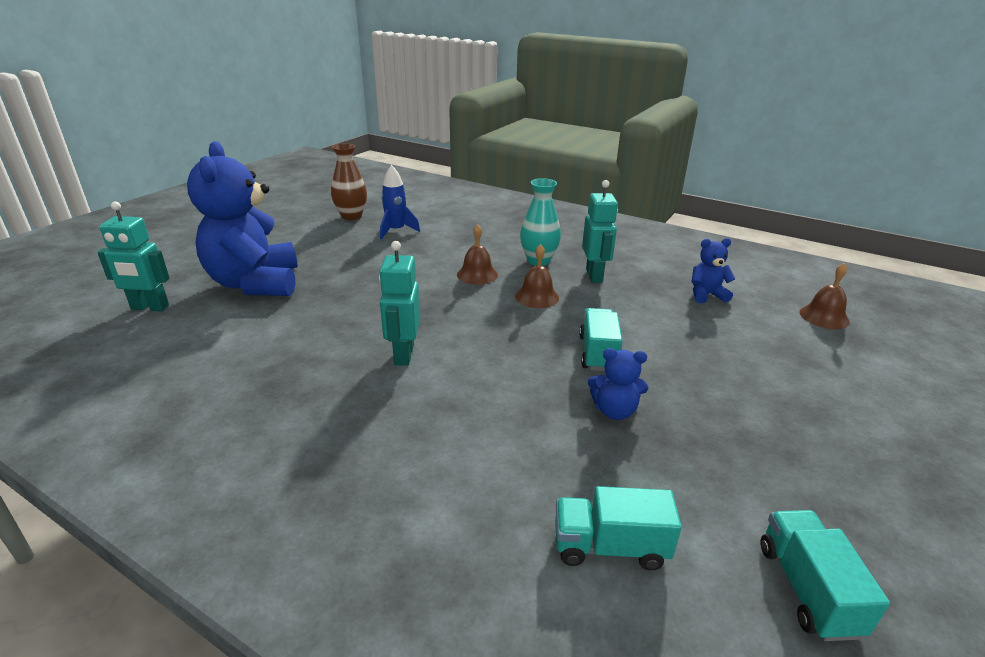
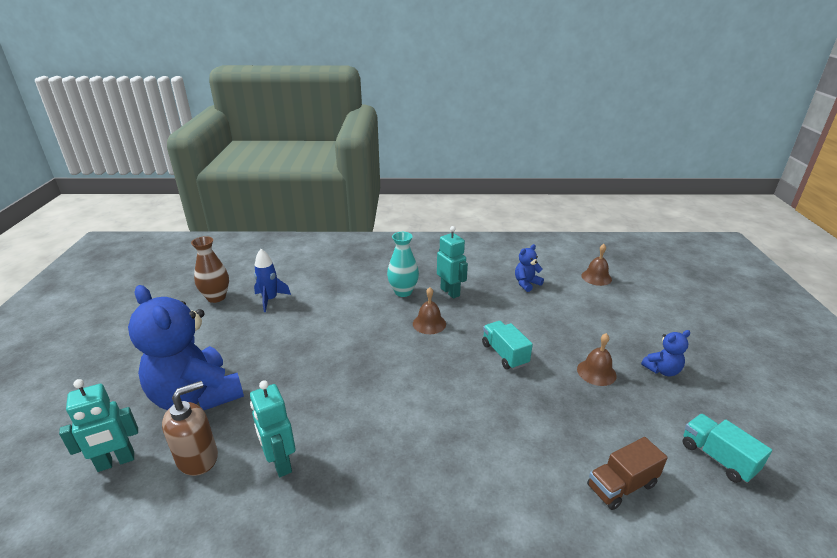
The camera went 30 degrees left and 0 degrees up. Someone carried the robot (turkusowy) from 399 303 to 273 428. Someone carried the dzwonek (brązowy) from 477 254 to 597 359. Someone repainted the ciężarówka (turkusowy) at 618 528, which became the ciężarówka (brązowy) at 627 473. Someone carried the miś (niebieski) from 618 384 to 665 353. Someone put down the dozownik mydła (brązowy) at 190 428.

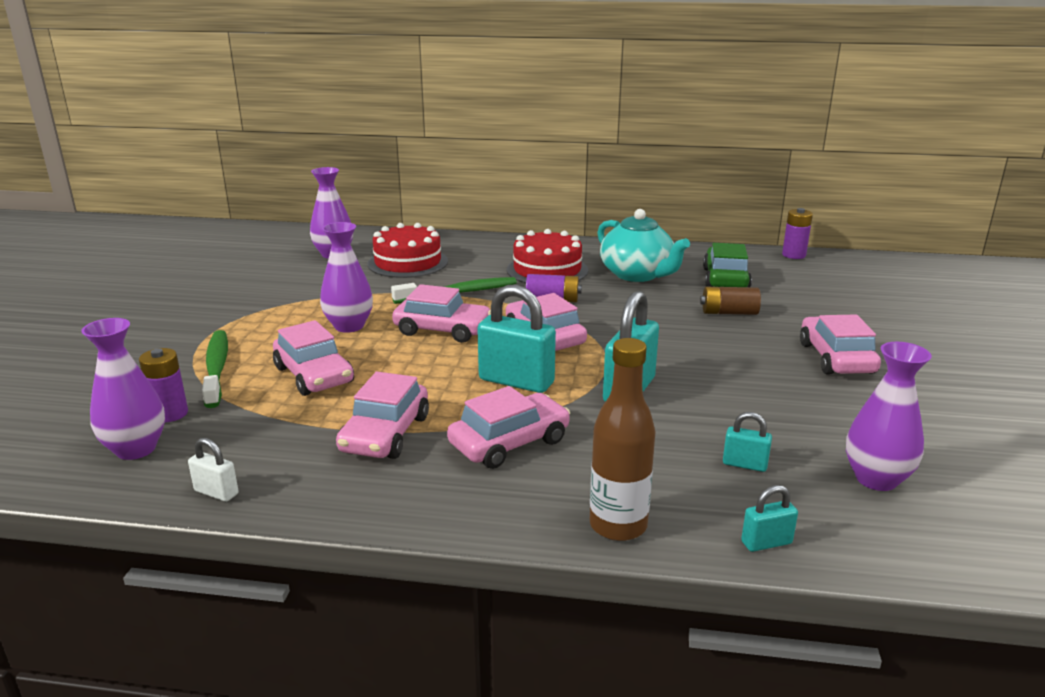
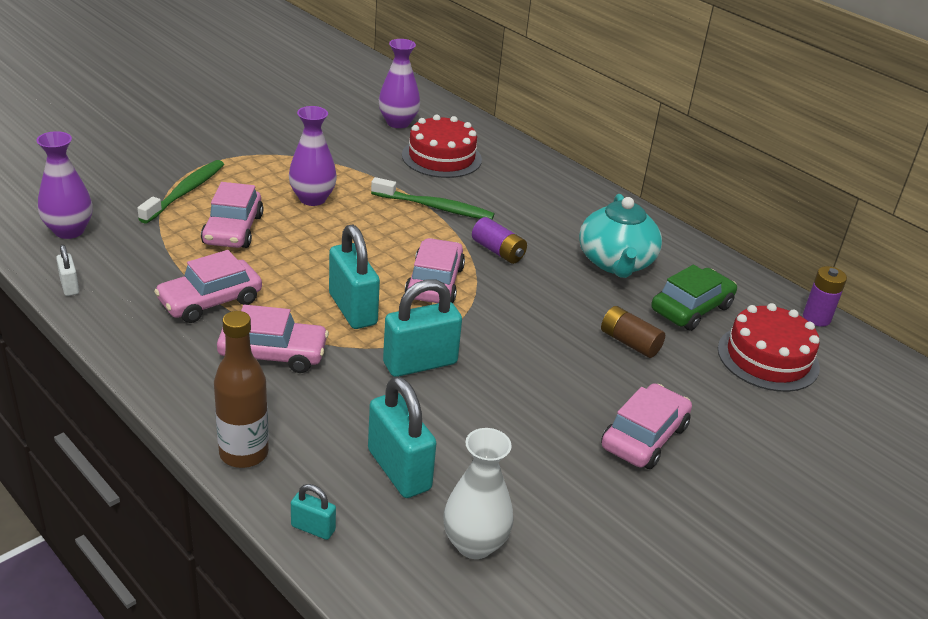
The camera went 35 degrees right and 10 degrees up. Someone took away the bateria (fioletowy) at 163 385. Someone took away the samochód (różowy) at 441 313. Someone carried the tort (czerwony) from 547 256 to 769 347. Someone scaled the kłódka (turkusowy) at 747 442 by 2.02. Someone repainted the wazon (fioletowy) at 889 416, which became the wazon (biały) at 478 493.

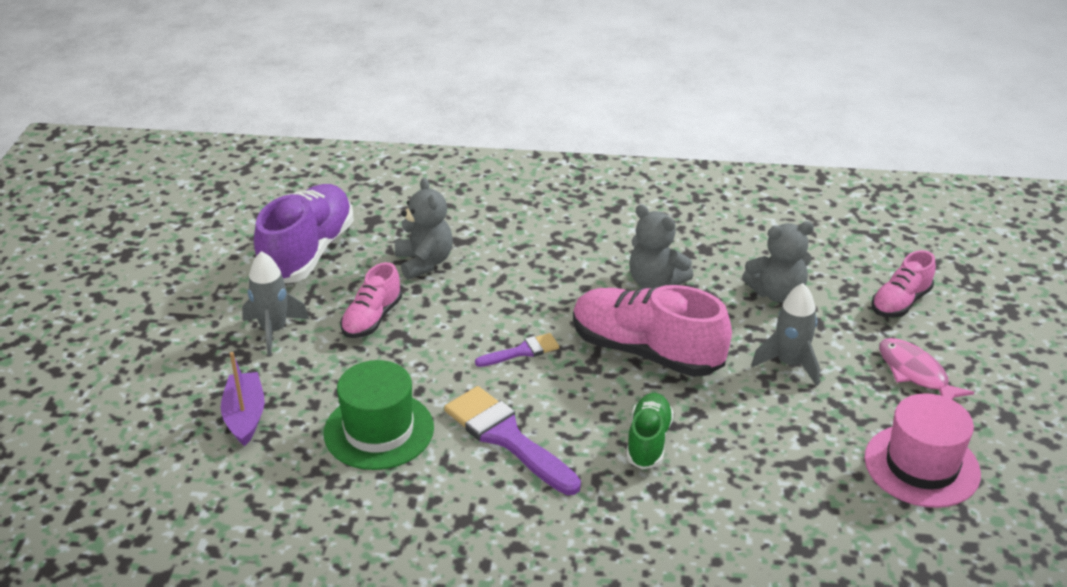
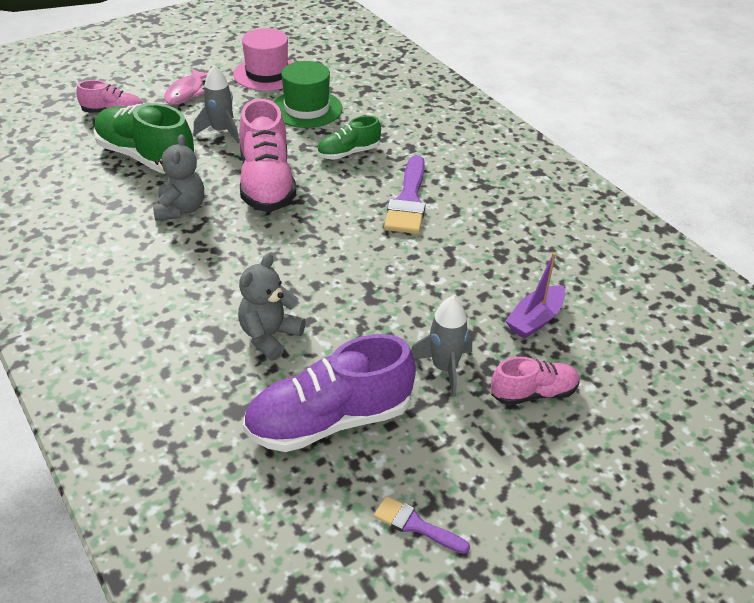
The camera went 130 degrees left and 5 degrees up. Someone carried the kapelusz (zielony) from 379 415 to 308 94. Someone carried the but (różowy) from 371 300 to 535 381. Someone carried the pędzel (fioletowy) from 517 350 to 422 525. Someone swapped the miś (szary) at 778 262 for the but (zielony) at 145 138.

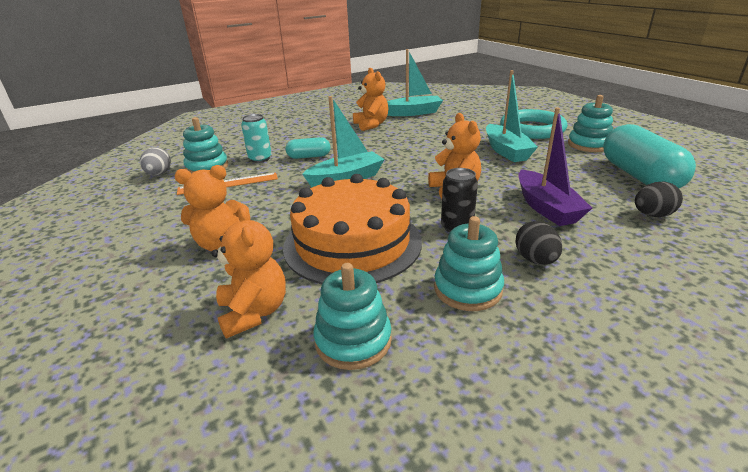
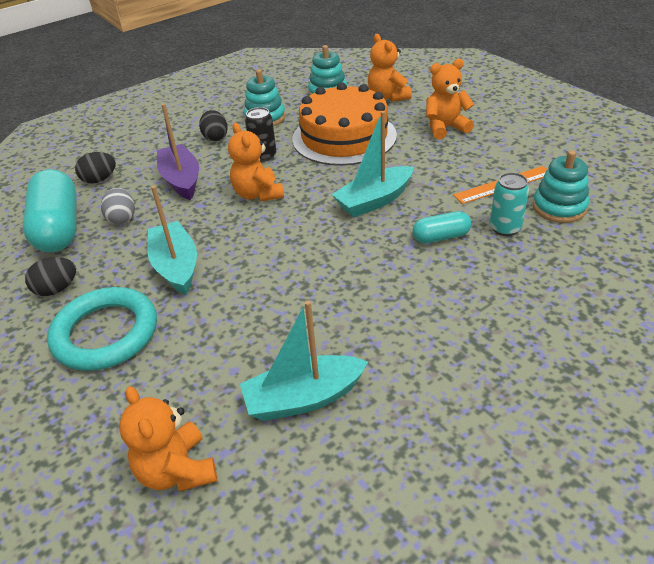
The camera went 175 degrees right and 10 degrees up. Someone carried the jajko (szary) from 155 161 to 118 206. Someone carried the miś (pomarańczowy) from 370 99 to 168 438. Someone swapped the zabawka nakładanka (turkusowy) at 590 123 for the jajko (czarny) at 50 276.

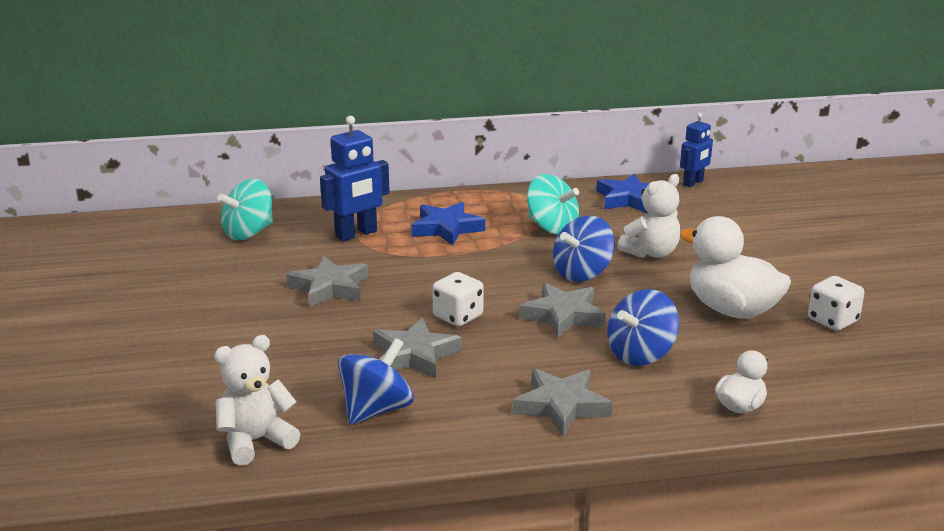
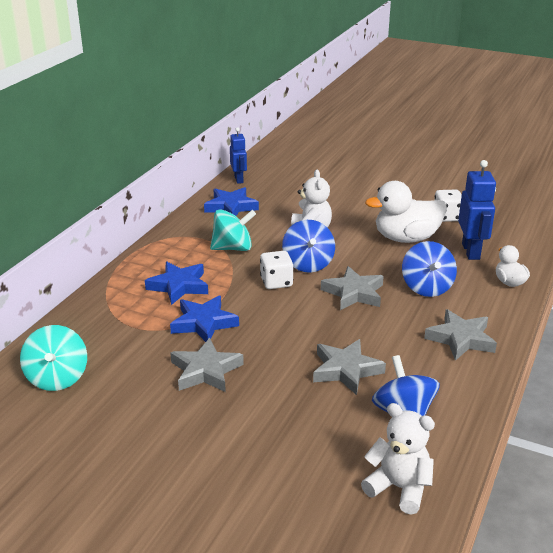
The camera went 55 degrees left and 5 degrees up. Someone rotated the miś (biały) at 257 400 by 120 degrees clockwise. Someone carried the robot (niebieski) from 355 178 to 477 210. Someone carried the kostka do gry (biały) from 457 299 to 276 270. Someone put down the gwiazda (niebieski) at 204 319.

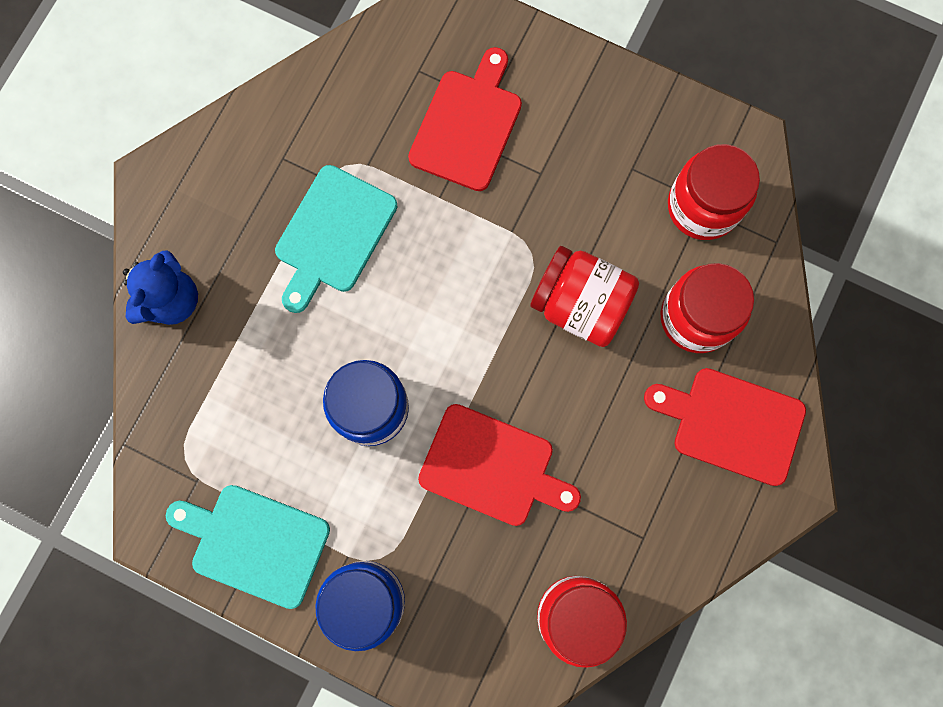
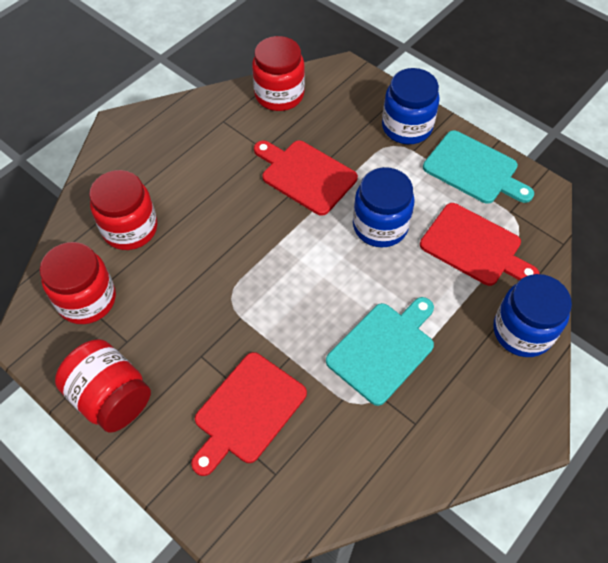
The camera went 165 degrees left and 20 degrees down. Someone swapped the miś (niebieski) at 160 287 for the słoik (niebieski) at 532 315. Someone carried the słoik (czerwony) from 584 296 to 103 386. Someone carried the deska do krojenia (czerwony) from 725 427 to 479 244.

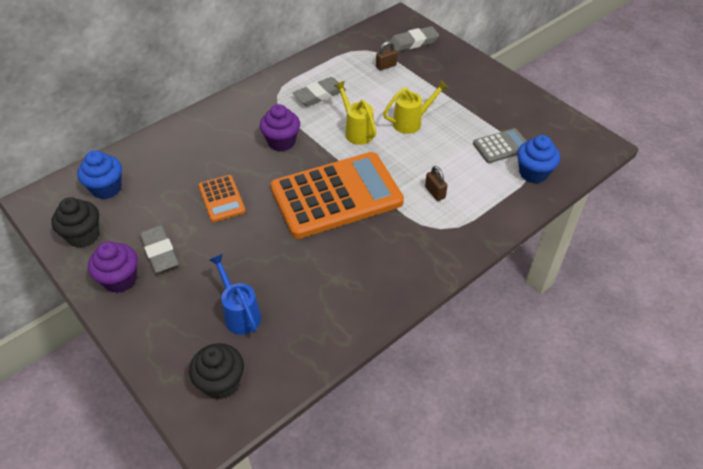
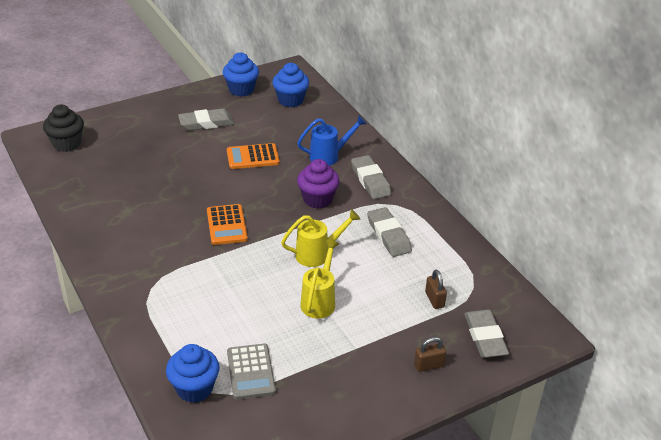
The camera went 100 degrees right and 10 degrees down. Someone repainted the muffinka (czarny) at 75 222, which became the muffinka (niebieski) at 241 74. Someone took away the muffinka (fioletowy) at 113 267. Someone carried the konewka (niebieski) from 235 294 to 332 140. Someone scaled the kalkulator (pomarańczowy) at 337 195 by 0.46. Someone rotated the konewka (żółty) at 416 107 by 150 degrees counterclockwise. Someone carried the kłódka (brązowy) from 436 183 to 430 354. Someone put down the gumka do mazania (szary) at 371 177.

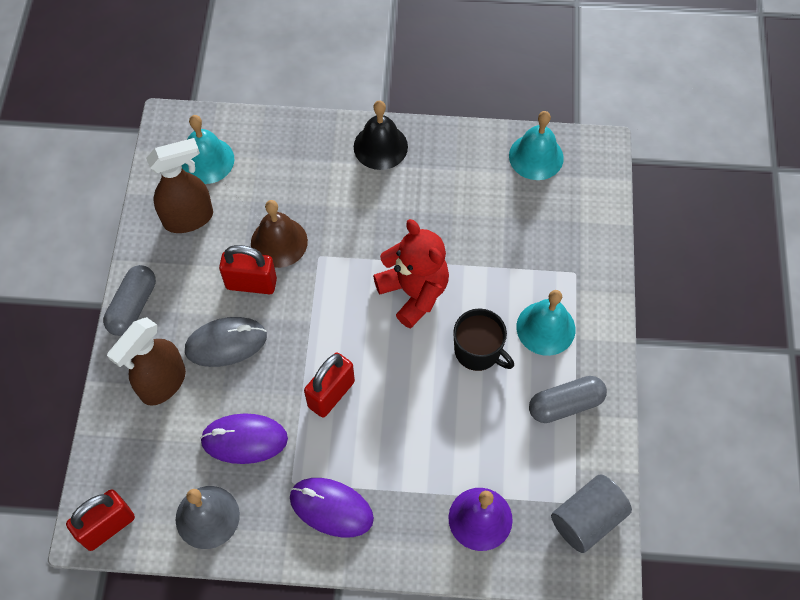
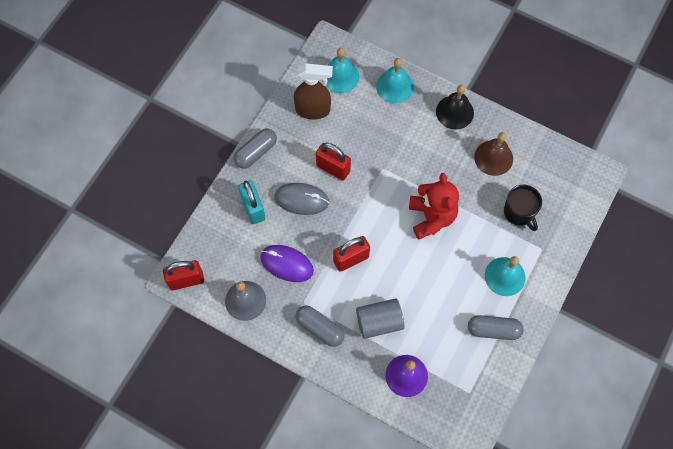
The camera went 25 degrees right and 5 degrees up. Someone swapped the spryskiwacz (brązowy) at 146 361 for the kłódka (turkusowy) at 251 202. Someone carried the dzwonek (brązowy) from 279 234 to 493 154. Someone swapped the myszka (fioletowy) at 332 508 for the kapsułka (szary) at 320 326. Someone carried the kubek (czarny) from 483 339 to 523 208. Someone carried the dzwonek (turkusowy) from 536 145 to 395 80. Someone carried the walec (szary) from 591 513 to 380 318.

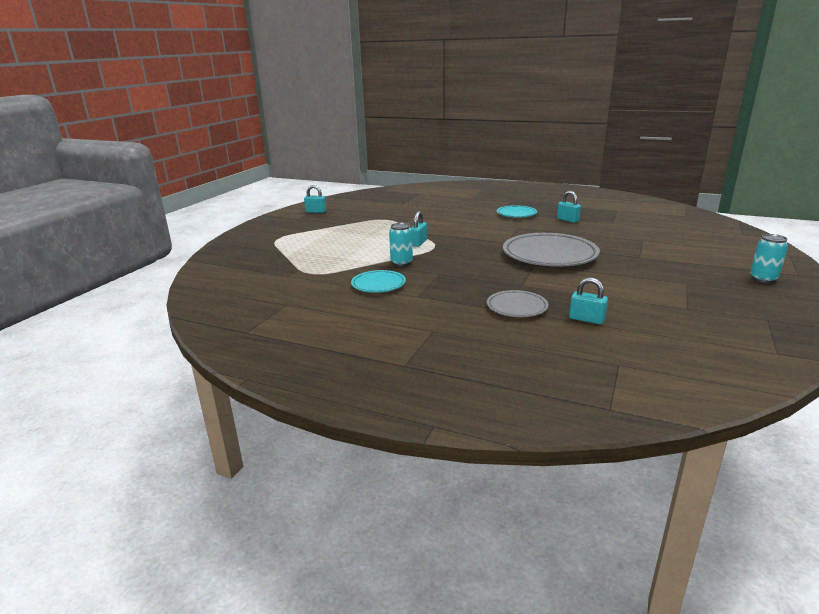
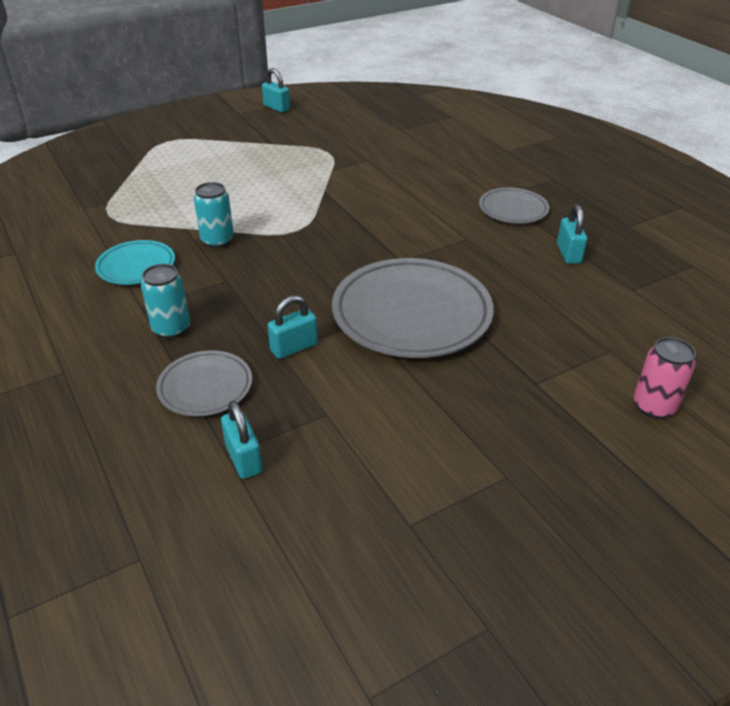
The camera went 35 degrees right and 15 degrees up. Someone carried the kłódka (turkusowy) from 419 229 to 293 327. Someone repainted the talerz (turkusowy) at 517 211, which became the talerz (szary) at 514 206. Someone carried the puszka (turkusowy) from 769 258 to 165 301. Someone put down the puszka (różowy) at 665 378.

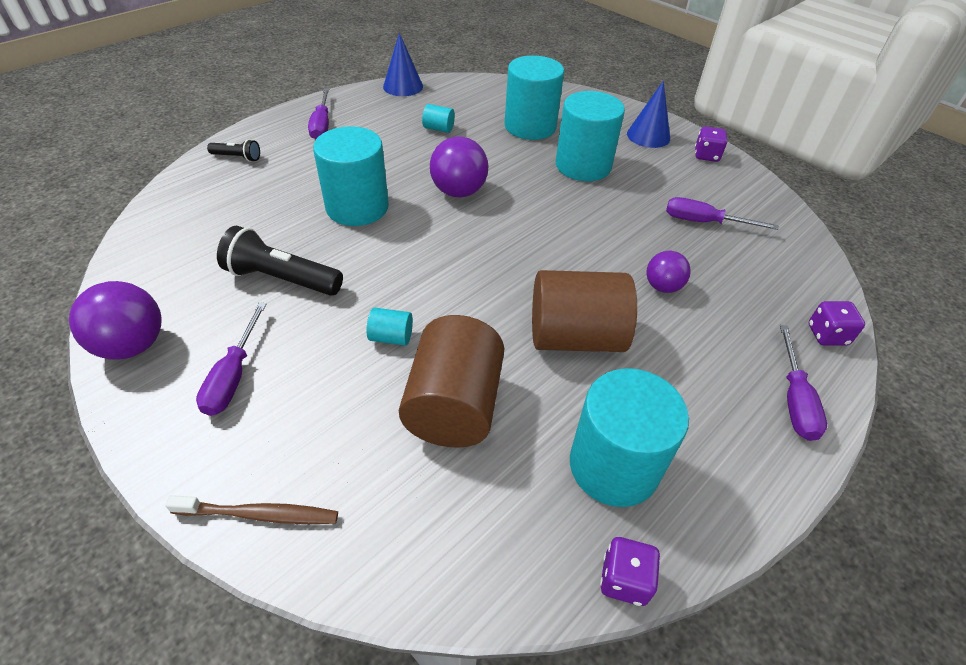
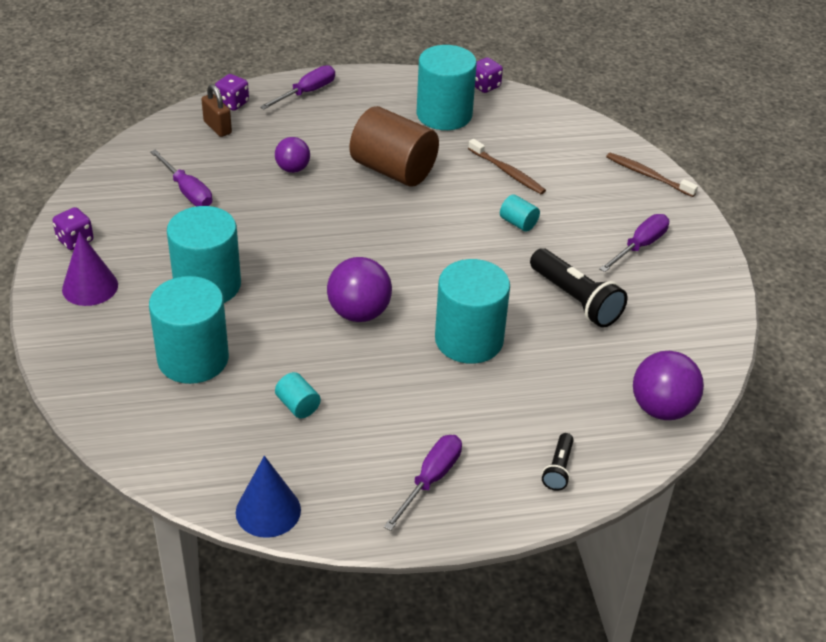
The camera went 145 degrees left and 5 degrees down. Someone carried the piłka (fioletowy) from 115 320 to 668 385. Someone rotated the latarka (czarny) at 233 150 by 120 degrees counterclockwise. Someone swapped the walec (brązowy) at 451 381 for the szczoteczka do zębów (brązowy) at 507 166. Someone repainted the stożek (niebieski) at 648 114, which became the stożek (fioletowy) at 90 269. Someone put down the kłódka (brązowy) at 216 110.

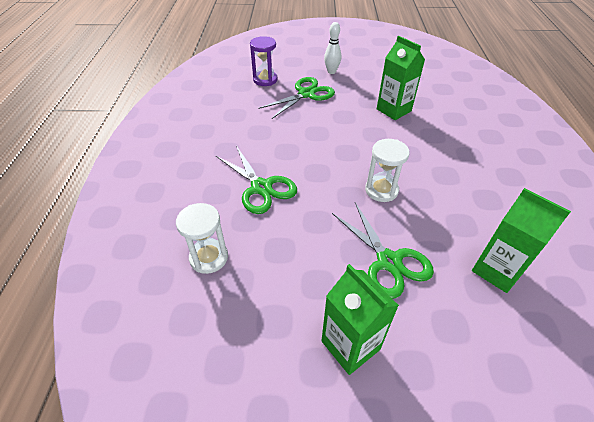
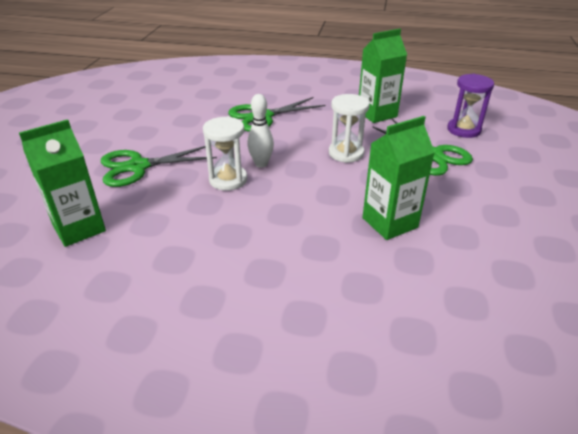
The camera went 100 degrees right and 10 degrees down. Someone carried the klepsydra (biały) from 202 238 to 349 128. Someone carried the karton mleka (zielony) from 360 319 to 383 76. Someone carried the kręgiel (biały) from 332 48 to 260 131.

